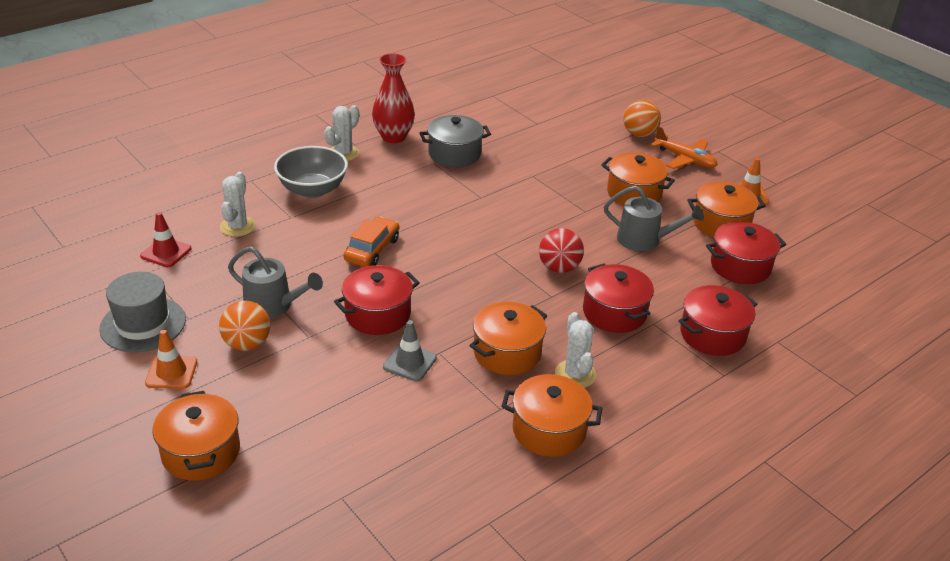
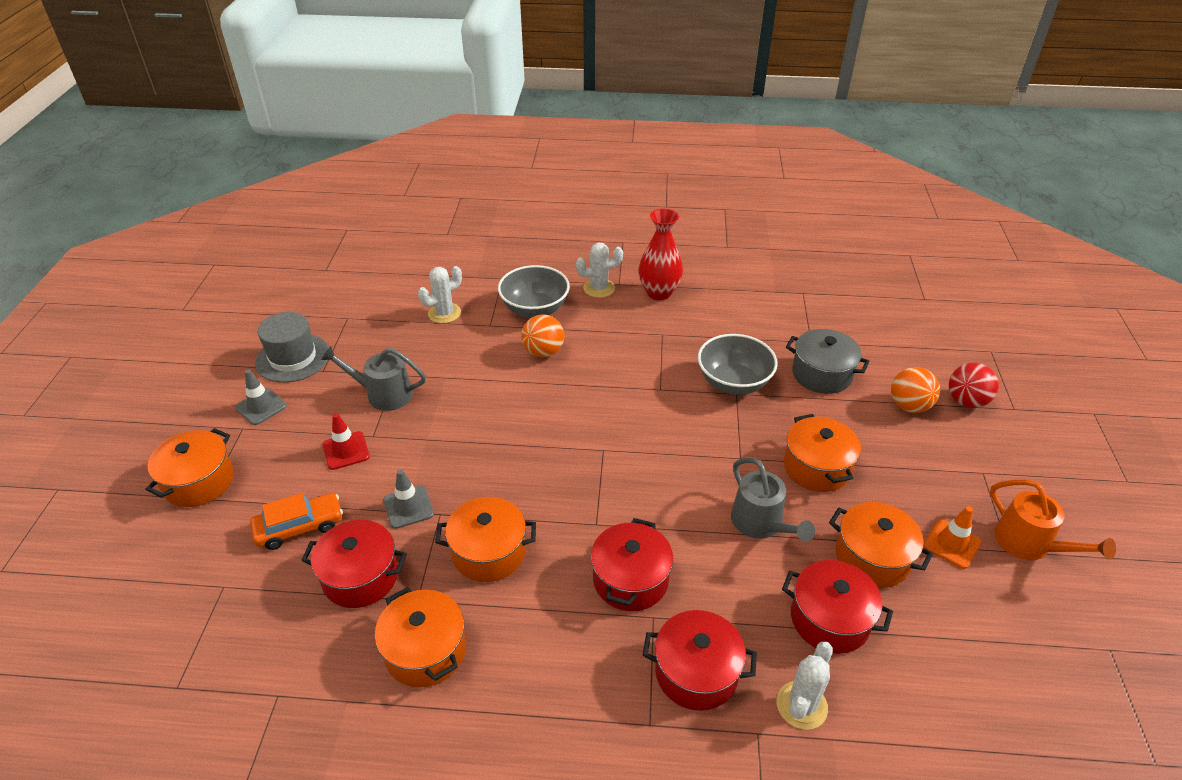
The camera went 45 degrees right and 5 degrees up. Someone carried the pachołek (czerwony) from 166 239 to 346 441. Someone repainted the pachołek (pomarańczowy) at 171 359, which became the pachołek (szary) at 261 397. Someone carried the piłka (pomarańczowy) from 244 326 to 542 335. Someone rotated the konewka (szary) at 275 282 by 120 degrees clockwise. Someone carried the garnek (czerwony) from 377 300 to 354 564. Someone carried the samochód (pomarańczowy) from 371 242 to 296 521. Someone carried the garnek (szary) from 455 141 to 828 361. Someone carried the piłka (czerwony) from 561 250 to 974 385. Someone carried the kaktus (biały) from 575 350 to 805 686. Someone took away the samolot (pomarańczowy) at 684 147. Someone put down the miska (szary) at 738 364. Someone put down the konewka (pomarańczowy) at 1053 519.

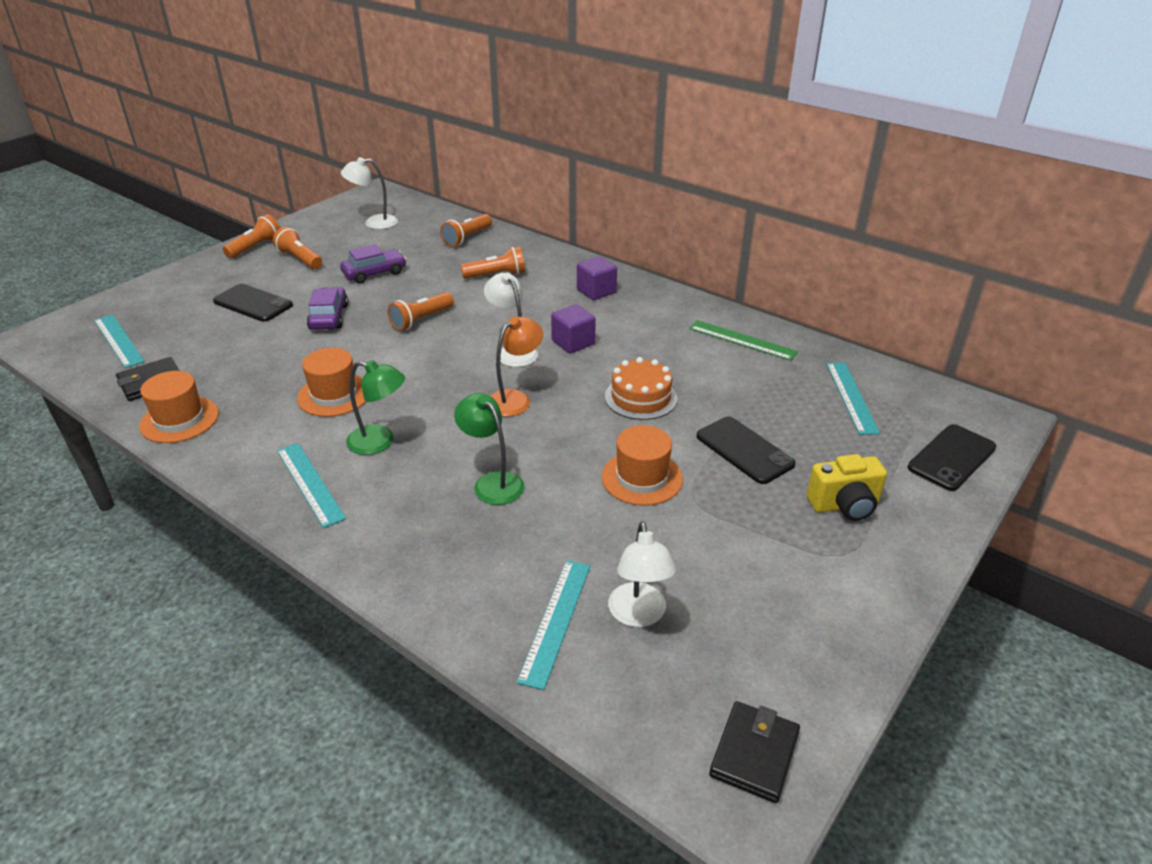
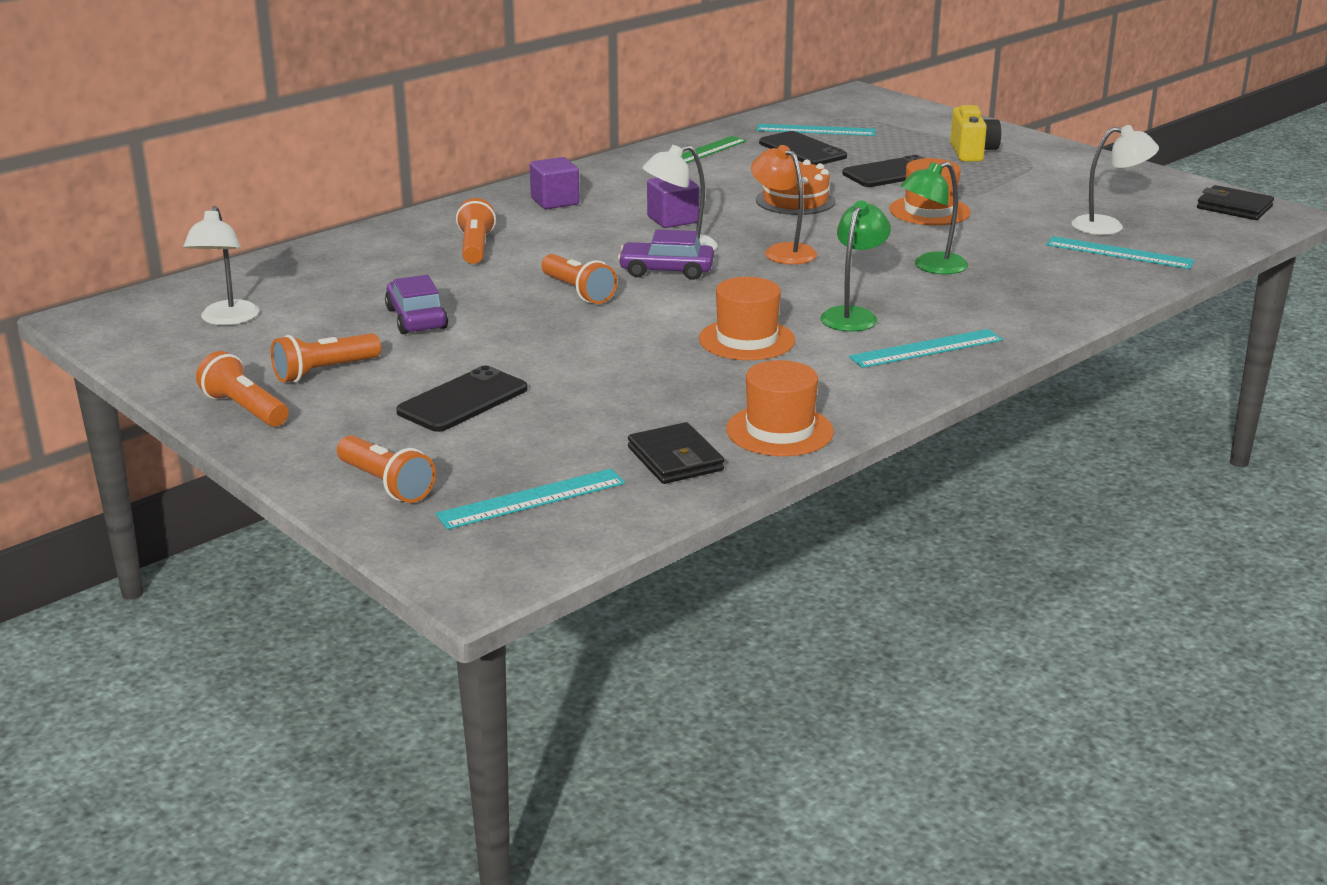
The camera went 80 degrees left and 10 degrees down. Someone carried the samochód (fioletowy) from 327 308 to 666 254. Someone carried the latarka (pomarańczowy) from 466 230 to 386 469. Someone carried the telefon (czarny) from 952 457 to 803 148.

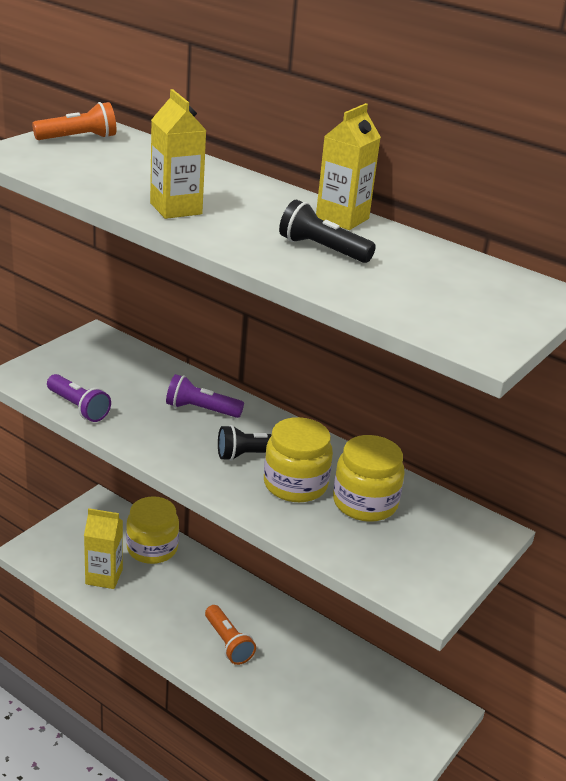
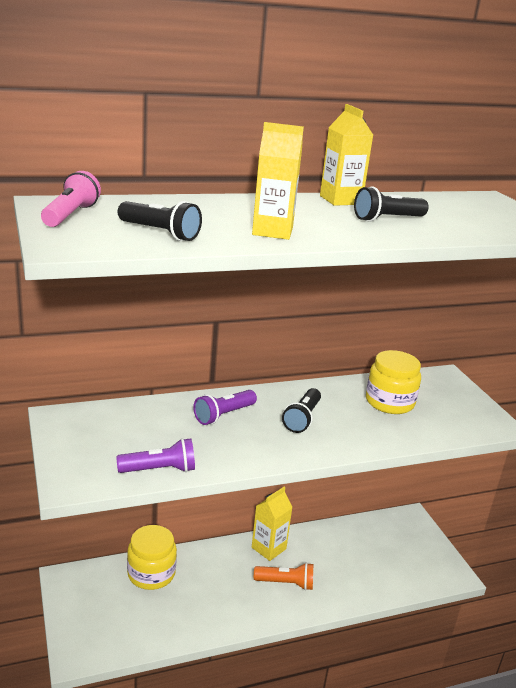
The camera went 55 degrees left and 5 degrees down. Someone repainted the latarka (pomarańczowy) at 74 121, which became the latarka (różowy) at 71 199. Someone carried the karton mleka (żółty) from 103 548 to 272 524. Someone took away the słoik (żółty) at 298 459. Someone put down the latarka (czarny) at 160 221.

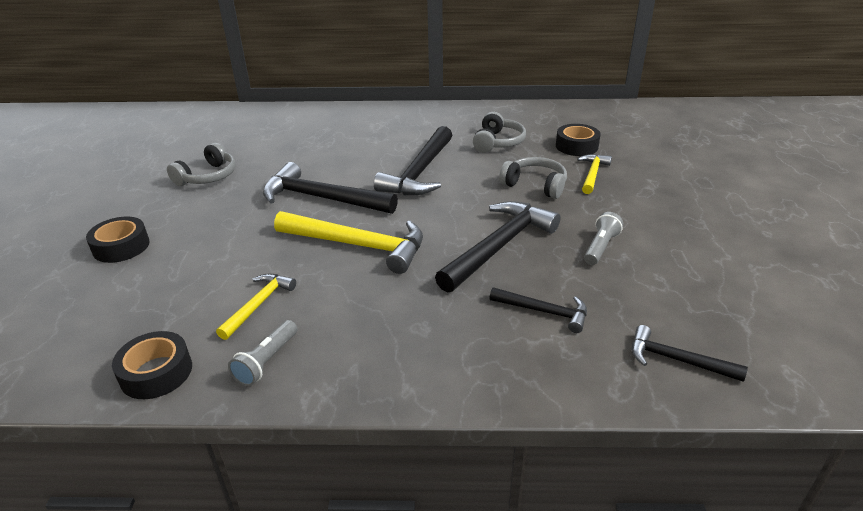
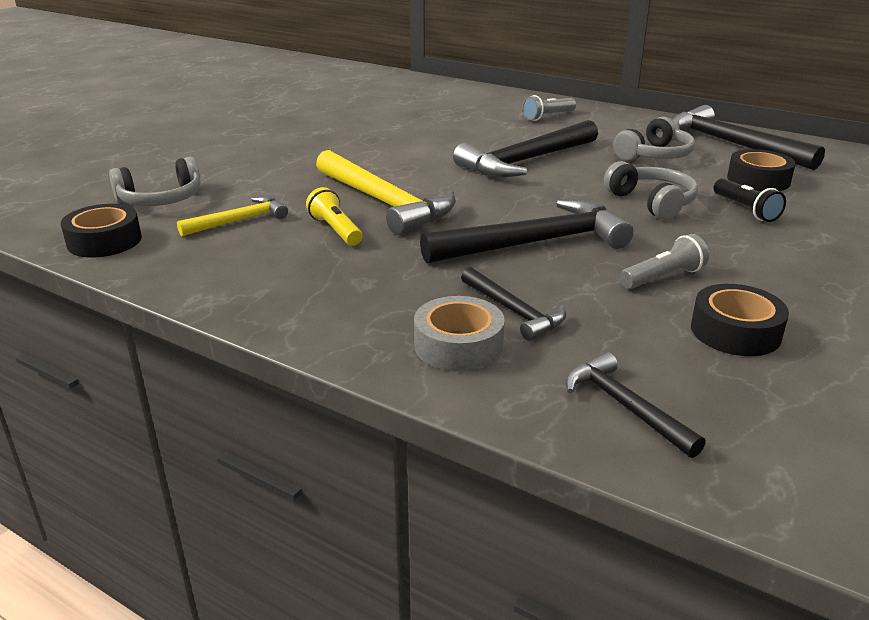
The camera went 30 degrees right and 5 degrees down. Someone carried the taśma klejąca (czarny) from 118 239 to 740 320. Someone carried the słuchawki (szary) from 201 164 to 155 181. Someone carried the latarka (szary) from 262 353 to 549 108. Someone carried the młotek (czarny) from 330 188 to 748 137. Someone swapped the młotek (żółty) at 594 174 for the latarka (czarny) at 749 200. Someone put down the latarka (żółty) at 334 216. Someone put down the taśma klejąca (szary) at 459 334.

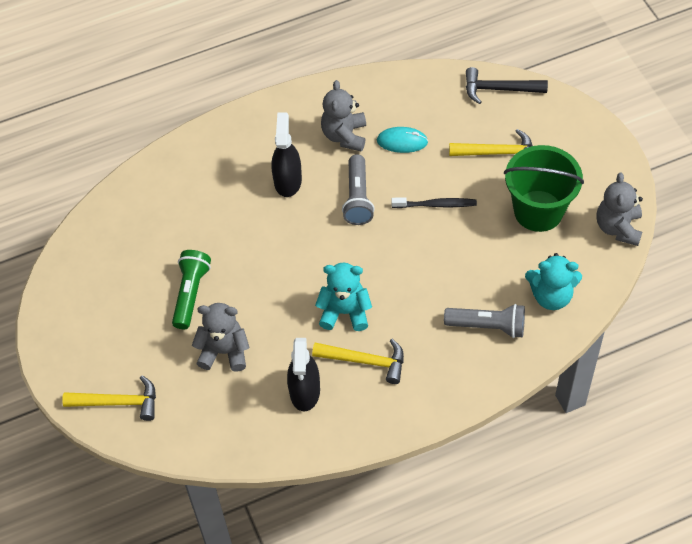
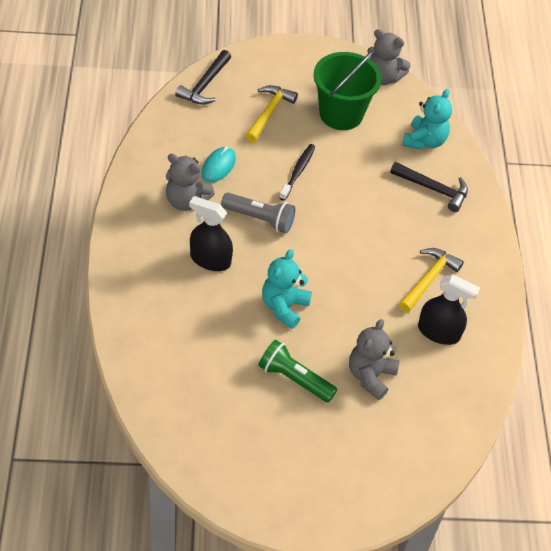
The camera went 75 degrees left and 5 degrees down. Someone took away the młotek (żółty) at 109 398. Someone carried the miś (turkusowy) from 343 297 to 287 289. Someone swapped the latarka (szary) at 484 321 for the młotek (czarny) at 429 187.

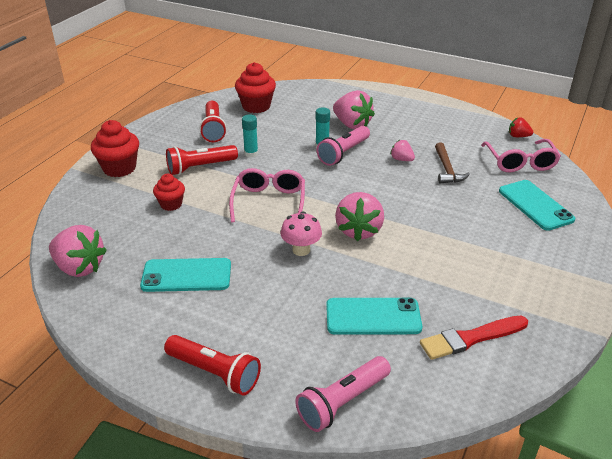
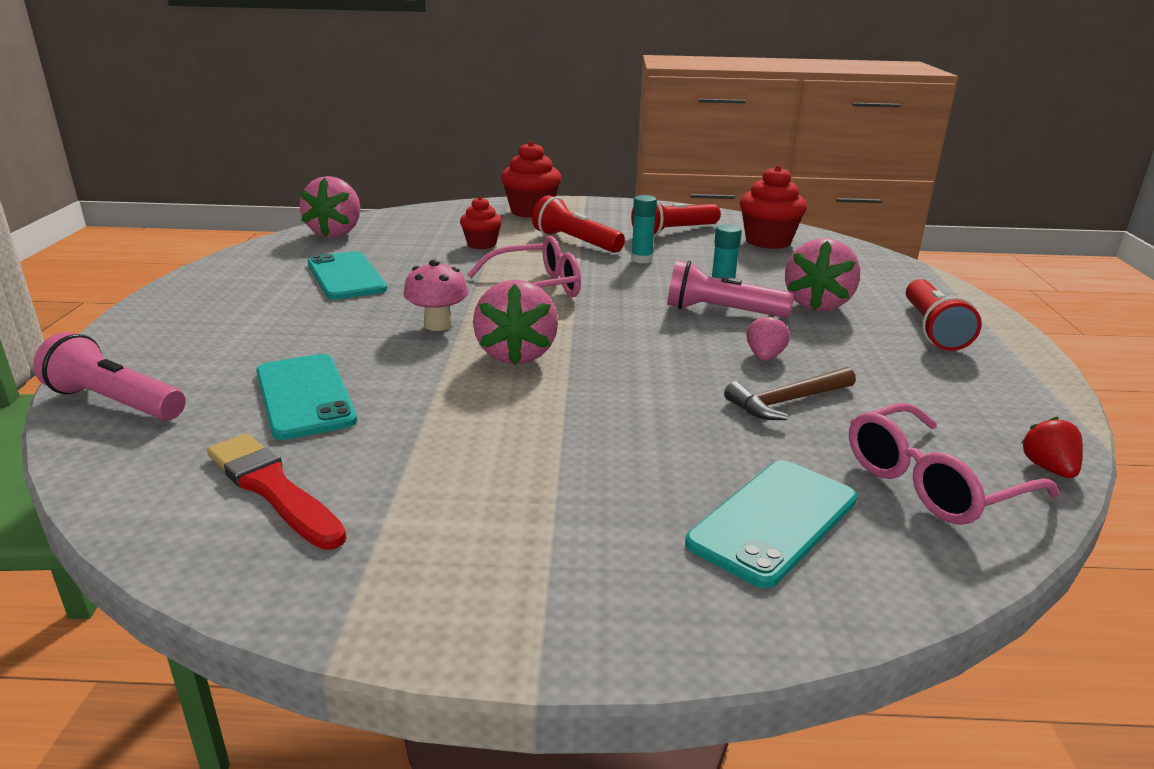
The camera went 65 degrees right and 10 degrees down. Someone carried the latarka (czerwony) from 212 365 to 944 315. Someone rotated the truskawka (różowy) at 359 216 by 75 degrees counterclockwise.

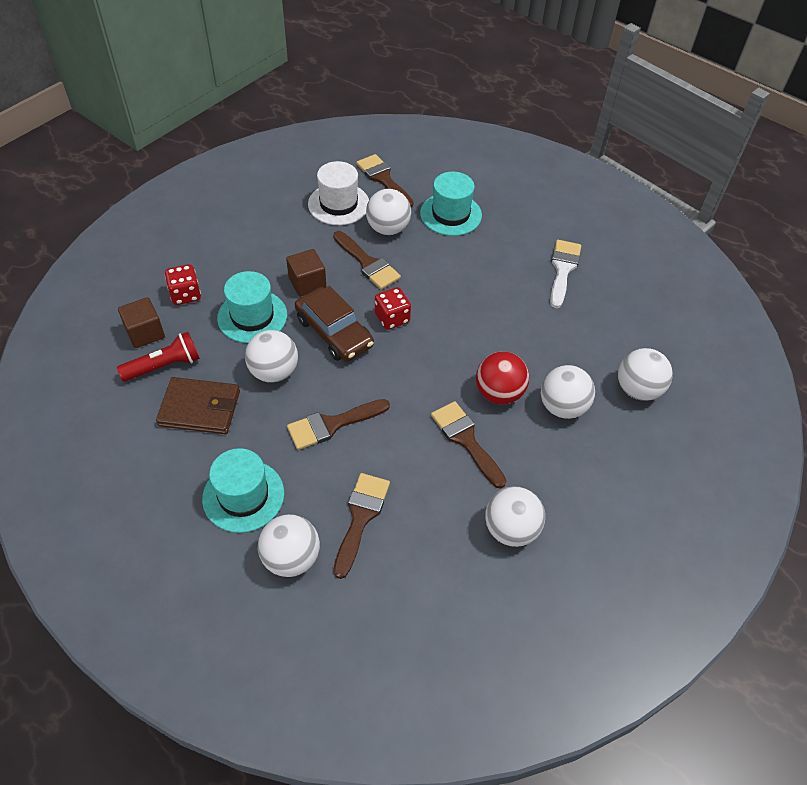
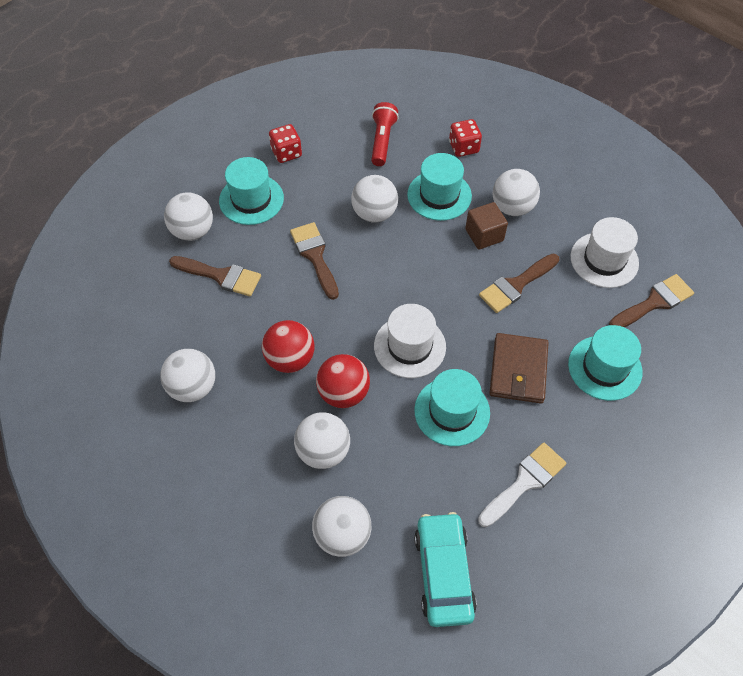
The camera went 95 degrees right and 5 degrees up. Someone rotated the latarka (czerwony) at 158 356 by 150 degrees counterclockwise. Someone took away the sześcian (brązowy) at 141 322. Someone carried the portfel (brązowy) from 198 405 to 519 368. Someone took away the samochód (brązowy) at 334 323. Someone carried the piłka (biały) from 388 212 to 516 192. Someone carried the kostka do gry (czerwony) from 393 308 to 285 143. Someone swapped the pędzel (brązowy) at 468 445 for the piłka (czerwony) at 288 346. Someone rotated the pędzel (biały) at 565 274 by 60 degrees counterclockwise. Someone put down the kapelusz (biały) at 410 341. Someone put down the kapelusz (turkusowy) at 452 407. Someone put down the samochód (turkusowy) at 445 569.

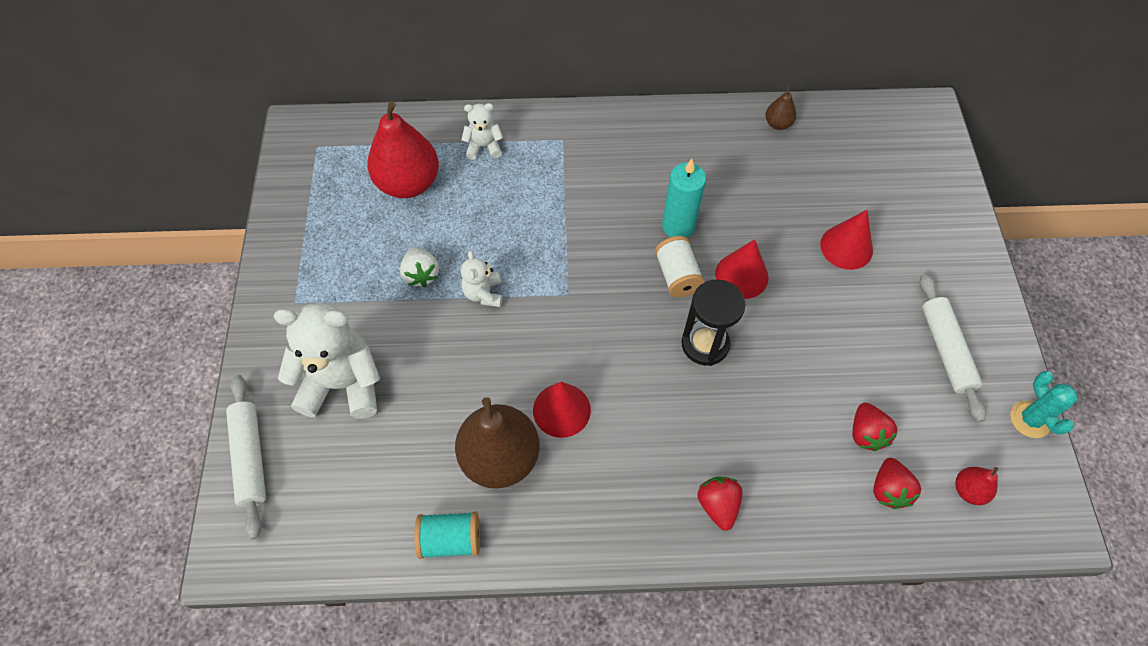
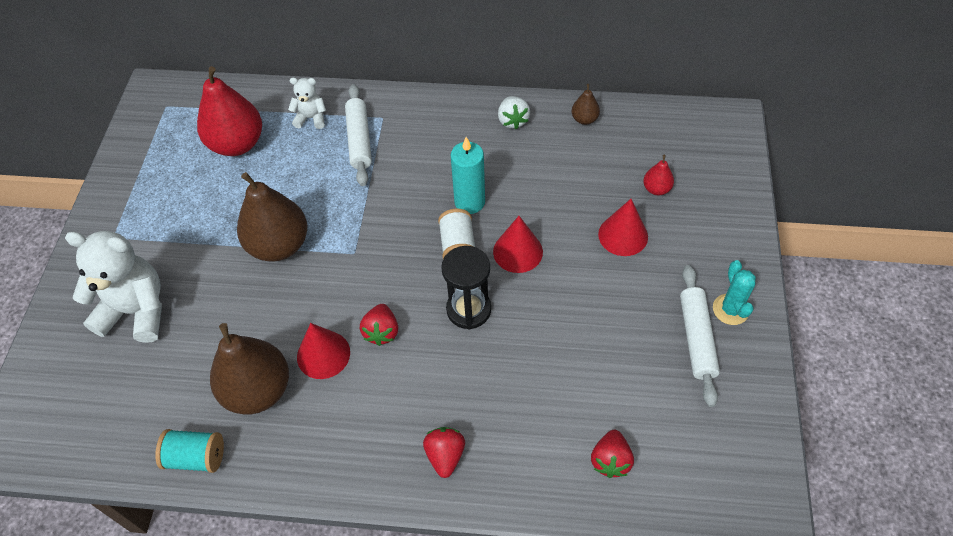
The camera went 10 degrees right and 5 degrees down. Someone carried the wałek do ciasta (biały) from 246 457 to 358 135. Someone carried the truskawka (biały) from 419 267 to 514 112. Someone swapped the miś (biały) at 481 278 for the gruszka (brązowy) at 272 216. Someone carried the truskawka (czerwony) from 875 427 to 379 325. Someone carried the gruszka (czerwony) from 976 486 to 658 175. Someone carried the kaktus (turkusowy) from 1044 404 to 734 292.

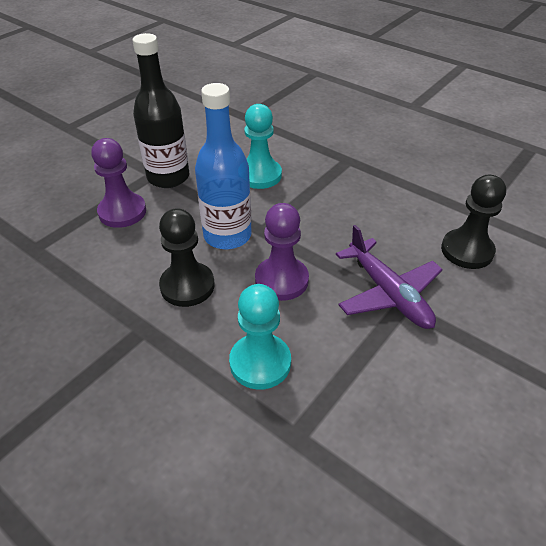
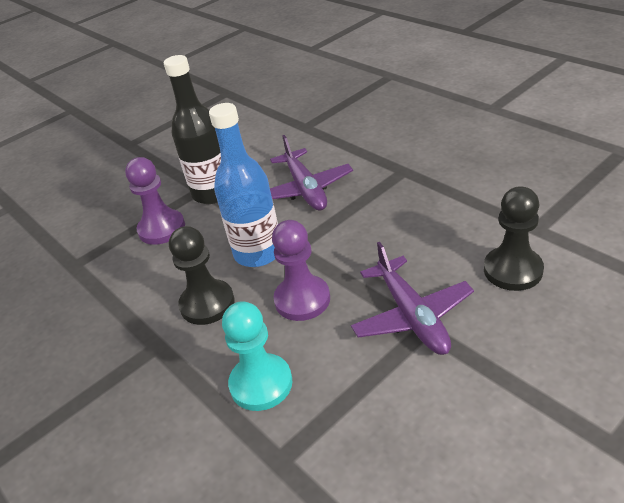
The camera went 15 degrees right and 5 degrees down. Someone swapped the pionek (turkusowy) at 263 146 for the samolot (fioletowy) at 311 173.

